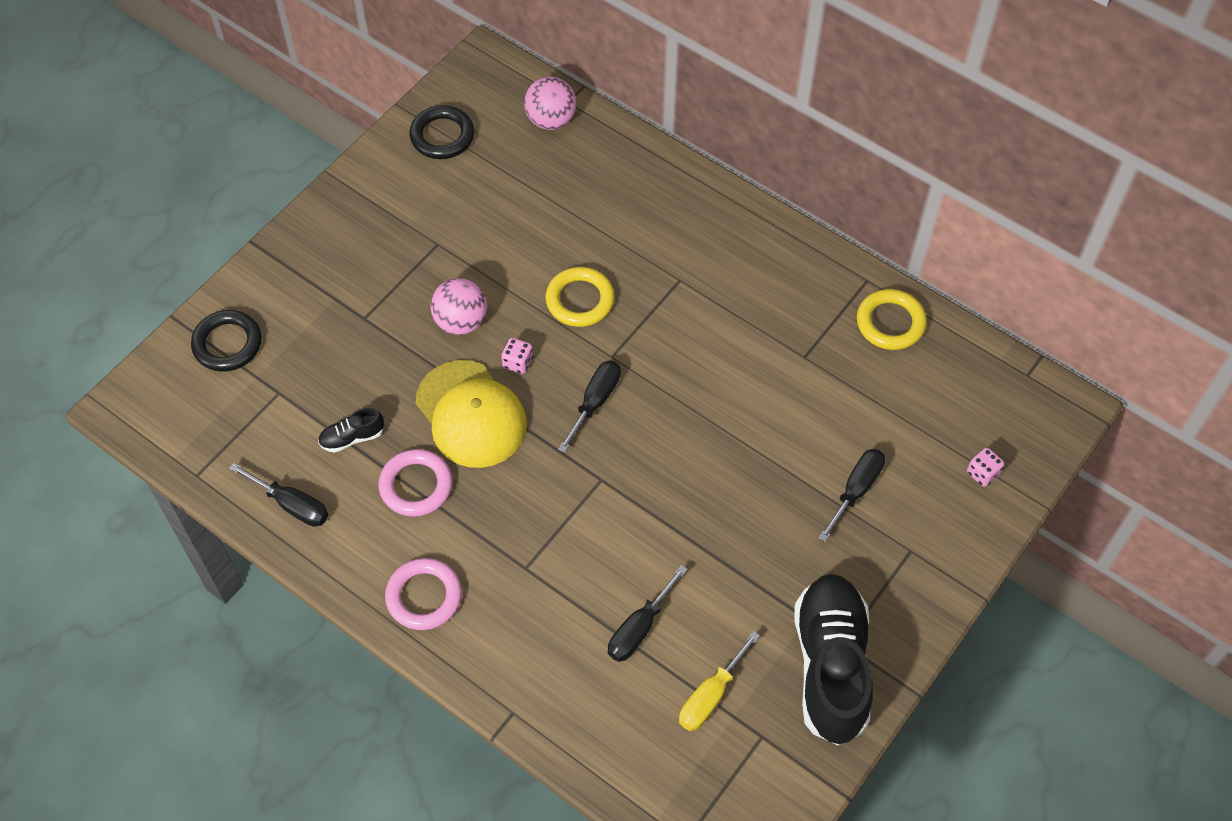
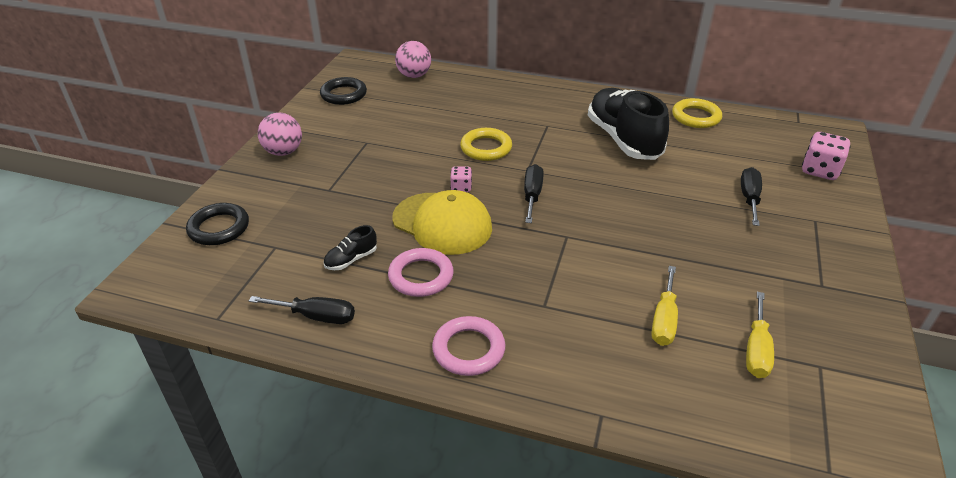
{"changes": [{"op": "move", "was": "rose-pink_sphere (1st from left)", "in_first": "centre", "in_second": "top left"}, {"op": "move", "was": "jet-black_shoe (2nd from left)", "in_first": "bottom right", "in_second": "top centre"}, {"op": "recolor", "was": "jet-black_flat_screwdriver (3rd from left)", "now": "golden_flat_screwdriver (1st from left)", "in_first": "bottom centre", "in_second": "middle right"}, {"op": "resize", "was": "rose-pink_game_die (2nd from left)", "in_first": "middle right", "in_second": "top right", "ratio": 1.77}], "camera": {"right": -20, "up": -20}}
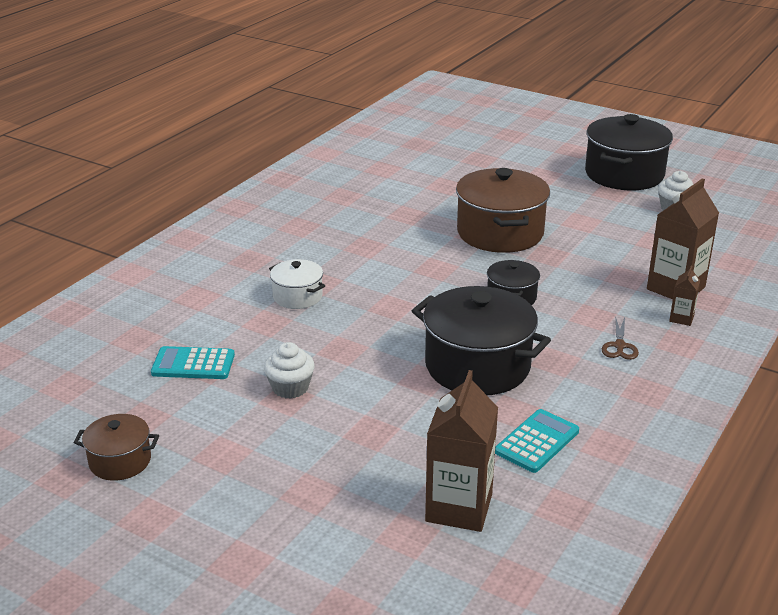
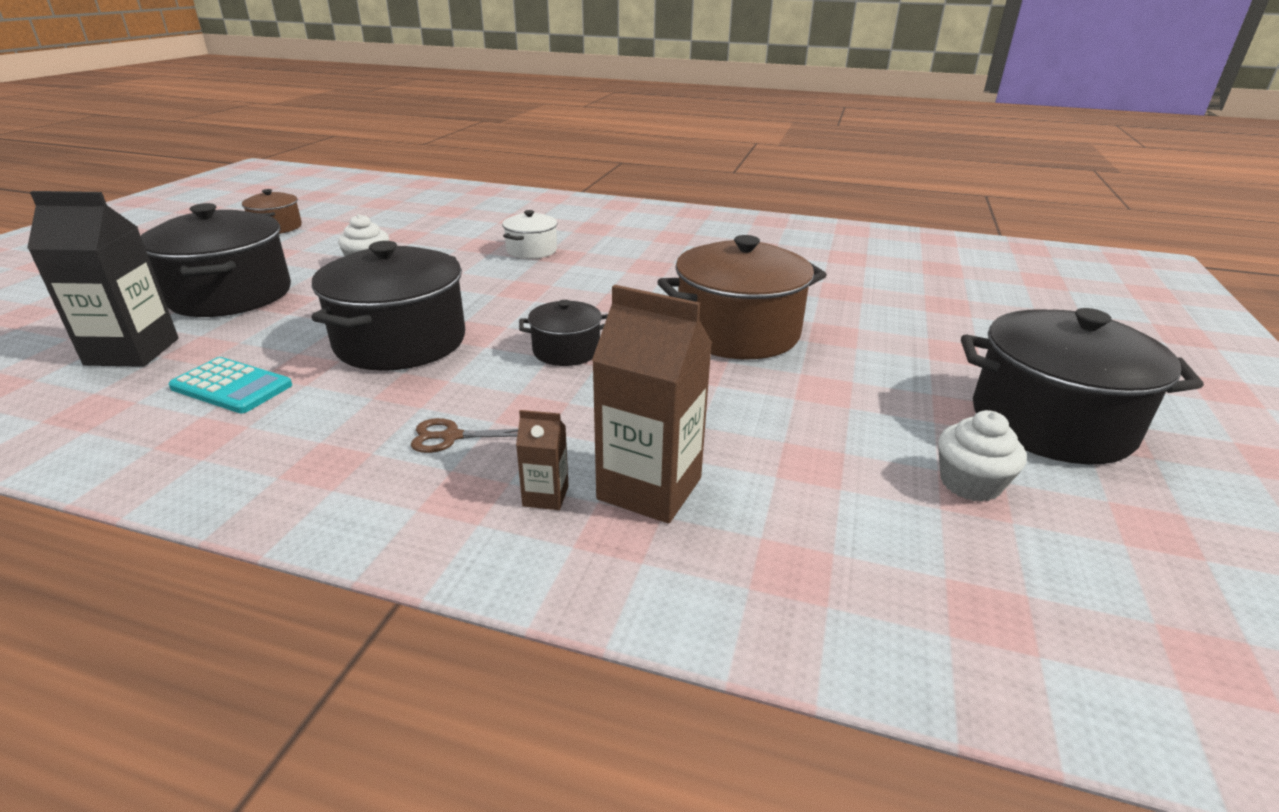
{"changes": [{"op": "recolor", "was": "dark_brown_milk_carton (1st from left)", "now": "jet-black_milk_carton", "in_first": "bottom centre", "in_second": "middle left"}, {"op": "insert", "now": "jet-black_stockpot (1st from left)", "in_second": "top left"}, {"op": "delete", "was": "aqua_pocket_calculator (1st from left)", "in_first": "middle left"}], "camera": {"right": 75, "up": 0}}
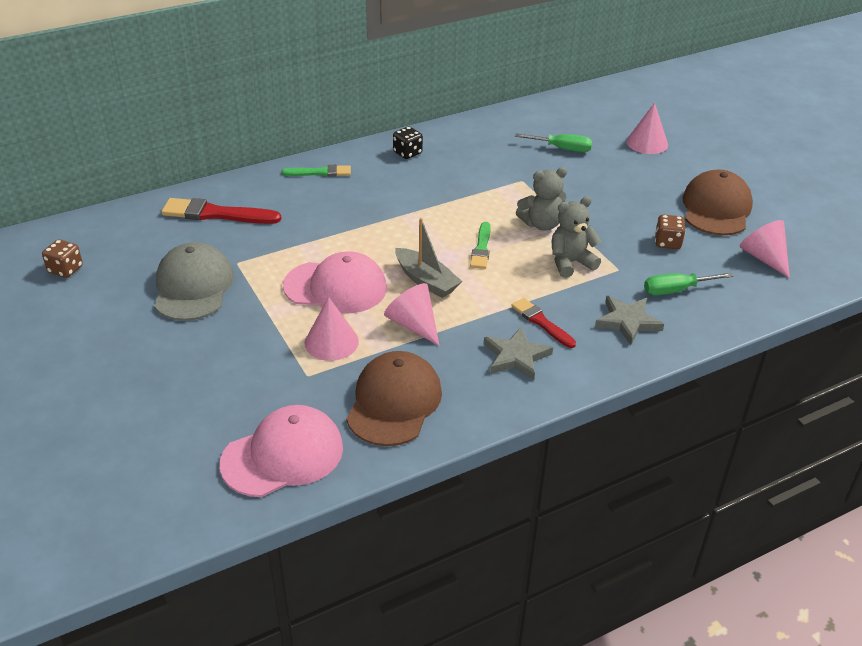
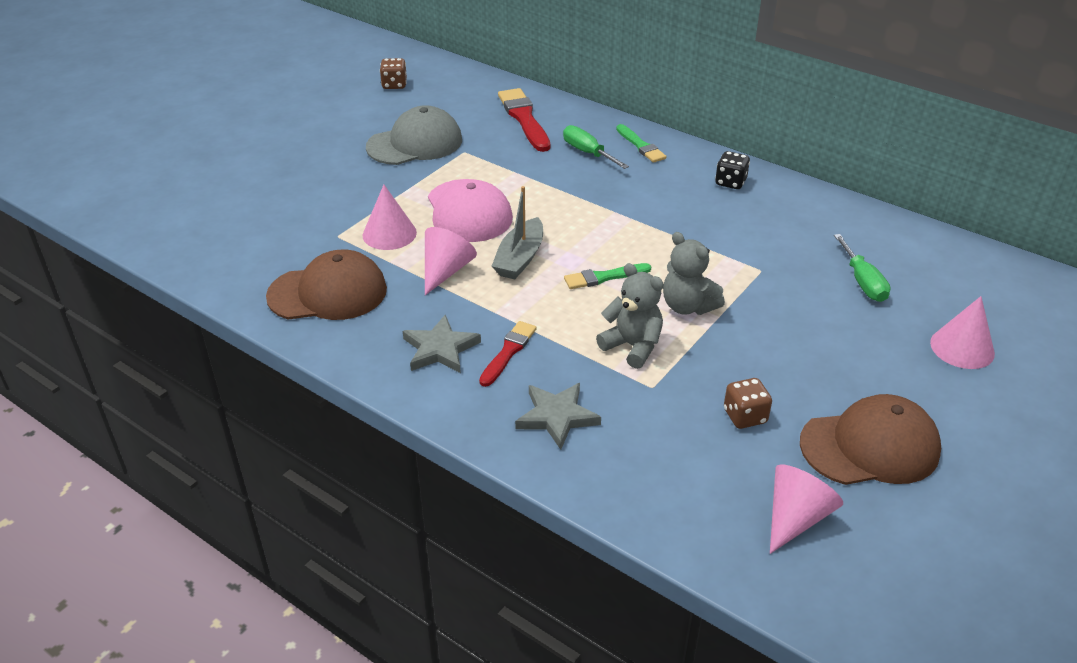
{"changes": [{"op": "move", "was": "green_flat_screwdriver (2nd from left in the first image)", "now": "green_flat_screwdriver (1st from left)", "in_first": "middle right", "in_second": "top centre"}, {"op": "delete", "was": "rose-pink_peaked_cap (1st from left)", "in_first": "bottom left"}], "camera": {"right": 65, "up": 0}}
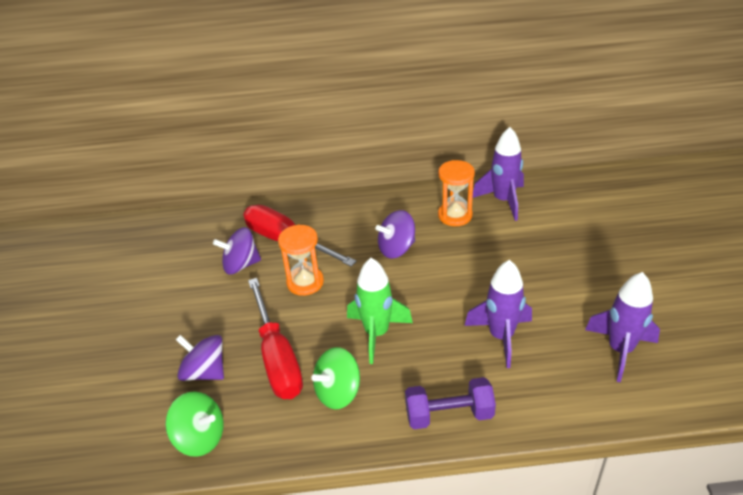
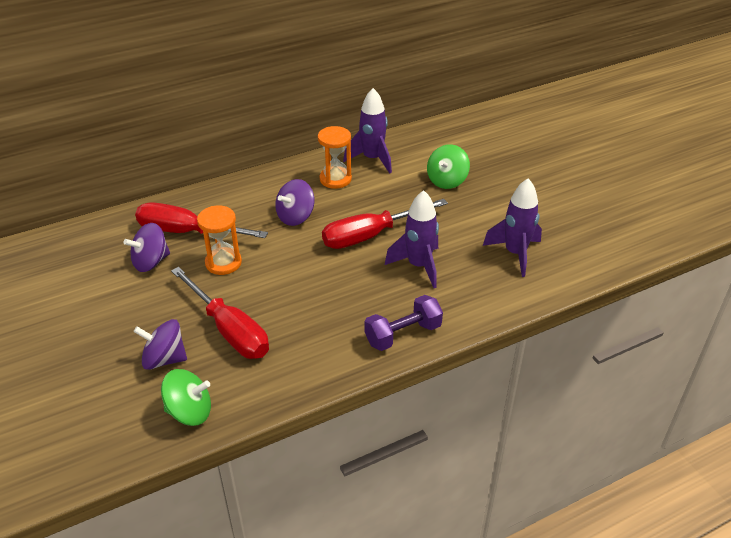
{"changes": [{"op": "insert", "now": "scarlet_flat_screwdriver (3rd from left)", "in_second": "centre"}, {"op": "move", "was": "green_toy_top (2nd from left)", "in_first": "bottom centre", "in_second": "top centre"}, {"op": "delete", "was": "green_spaceship", "in_first": "centre"}], "camera": {"right": -25, "up": 0}}
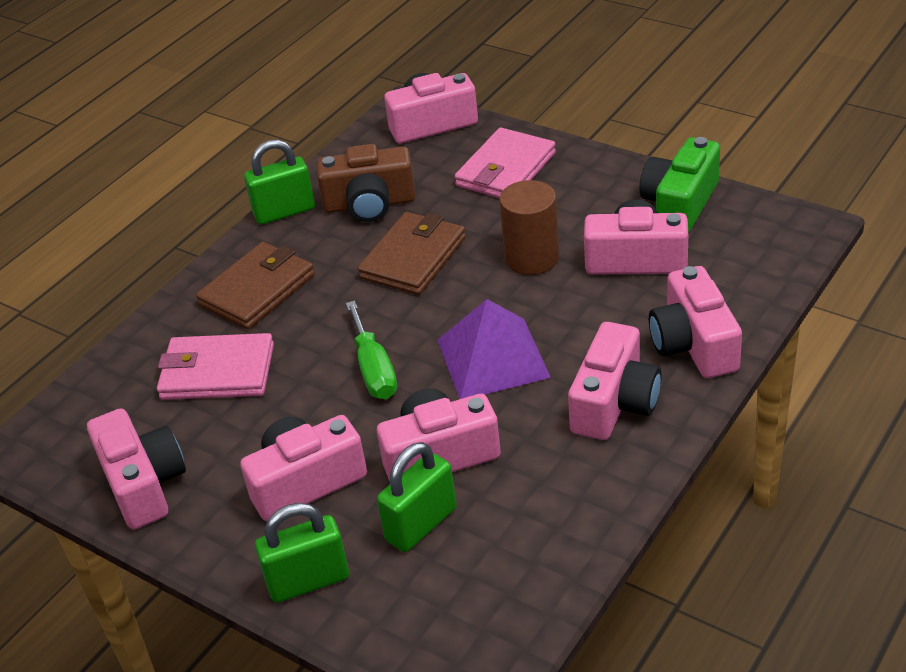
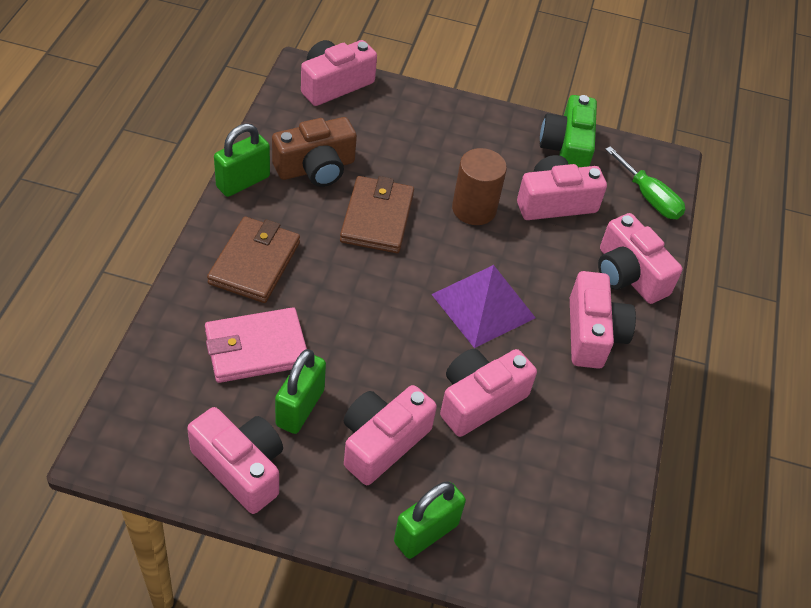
{"changes": [{"op": "move", "was": "green_small_lock (3rd from left in the first image)", "now": "green_small_lock (2nd from left)", "in_first": "bottom centre", "in_second": "centre"}, {"op": "move", "was": "green_flat_screwdriver", "in_first": "centre", "in_second": "top right"}, {"op": "delete", "was": "rose-pink_card_wallet (2nd from left)", "in_first": "top centre"}], "camera": {"right": -30, "up": 10}}
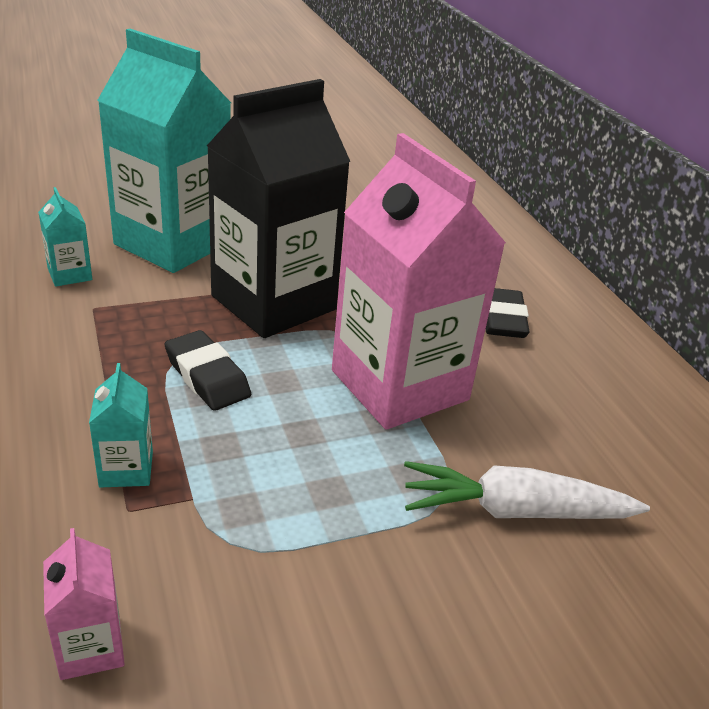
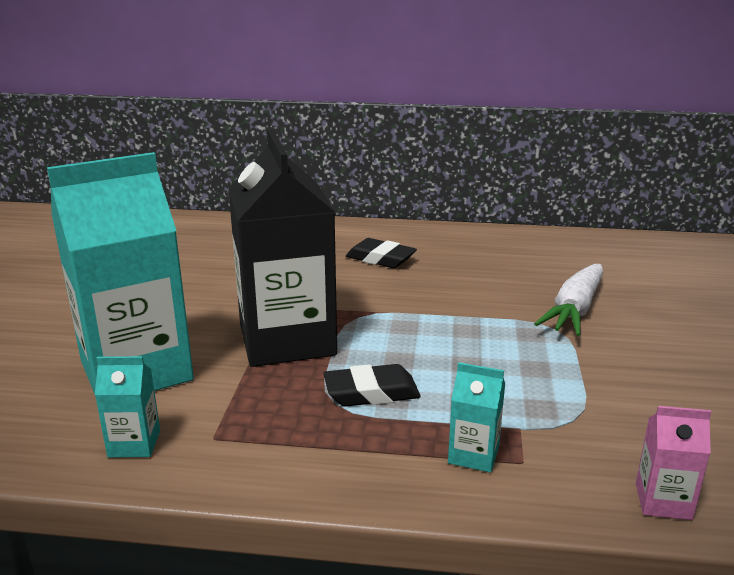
{"changes": [{"op": "delete", "was": "rose-pink_milk_carton (2nd from left)", "in_first": "centre"}], "camera": {"right": -60, "up": -10}}
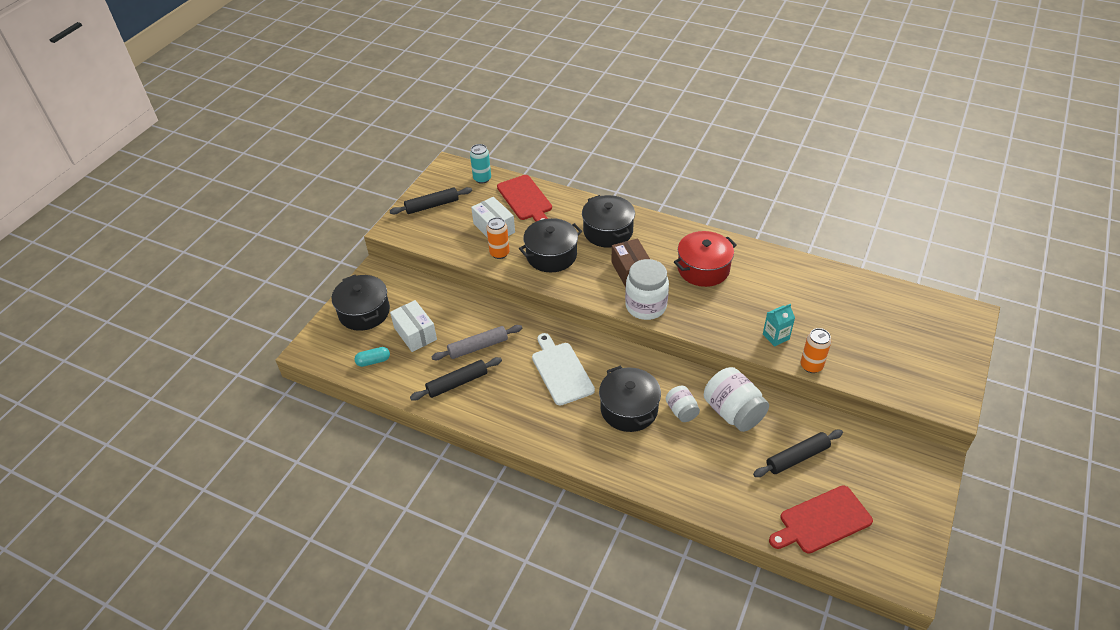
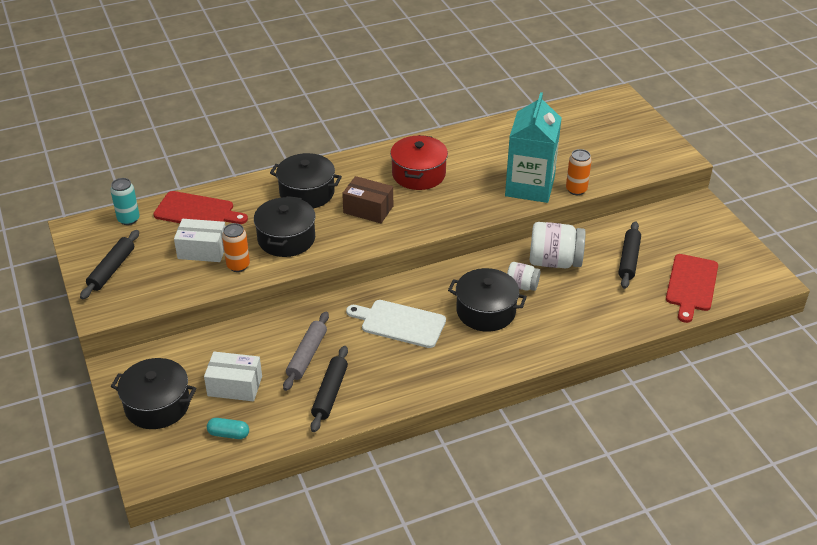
{"changes": [{"op": "rotate", "was": "aqua_pill", "in_first": "middle left", "in_second": "bottom left", "clockwise": 75}, {"op": "resize", "was": "aqua_milk_carton", "in_first": "middle right", "in_second": "top centre", "ratio": 2.33}, {"op": "delete", "was": "white_jam_jar (1st from left)", "in_first": "centre"}], "camera": {"right": -50, "up": -5}}
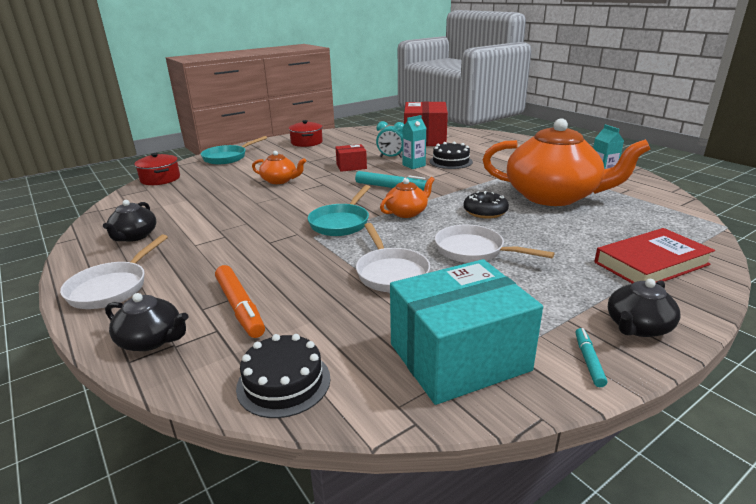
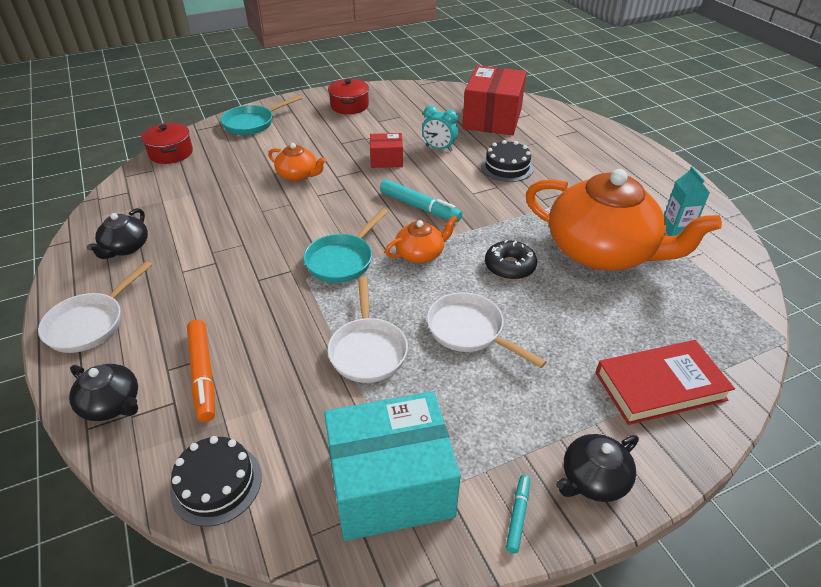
{"changes": [{"op": "delete", "was": "aqua_milk_carton (1st from left)", "in_first": "top centre"}], "camera": {"right": 10, "up": 15}}
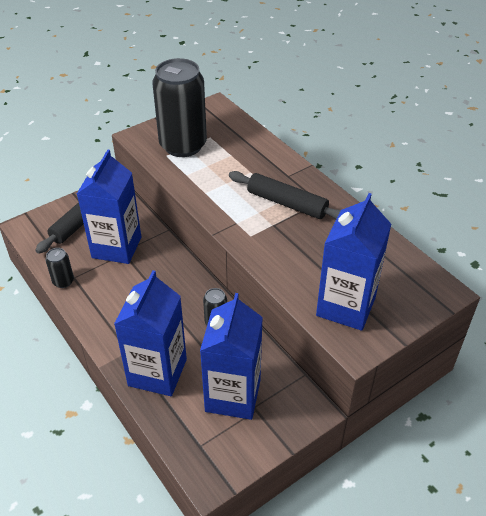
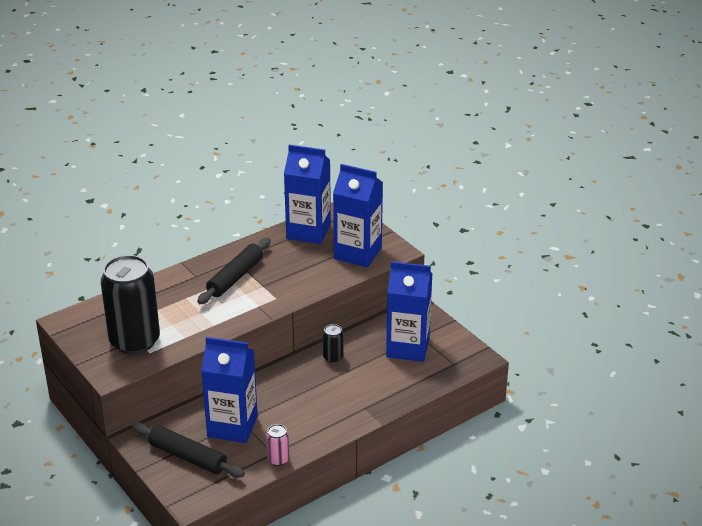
{"changes": [{"op": "recolor", "was": "jet-black_can (1st from left)", "now": "rose-pink_can", "in_first": "middle left", "in_second": "bottom centre"}, {"op": "move", "was": "blue_milk_carton (2nd from left)", "in_first": "middle left", "in_second": "centre"}], "camera": {"right": -90, "up": -10}}
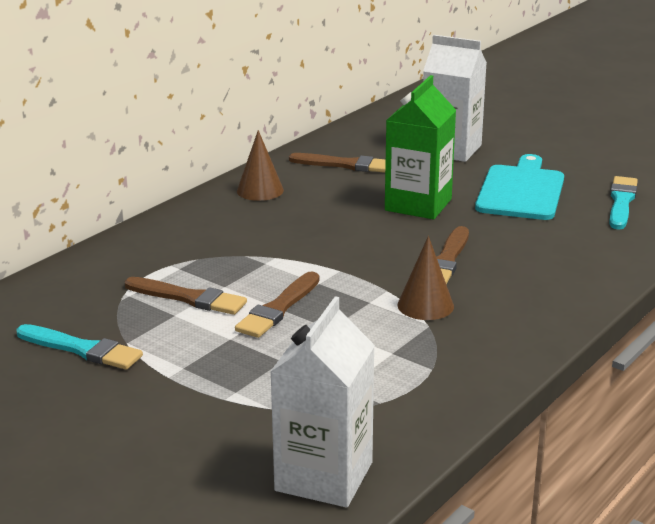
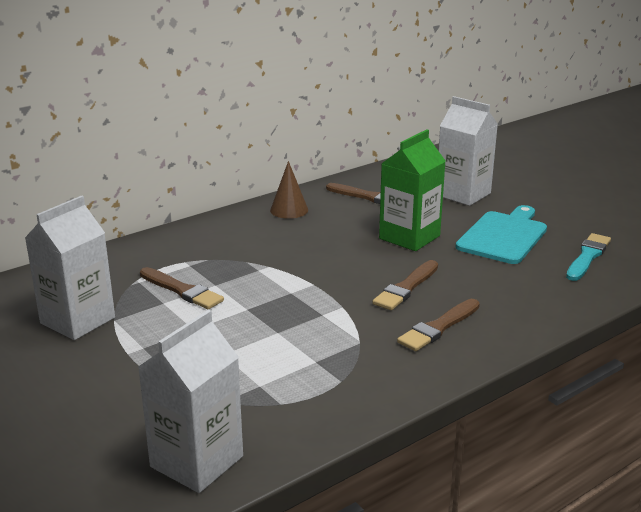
{"changes": [{"op": "replace", "was": "aqua_paintbrush (1st from left)", "now": "white_milk_carton (1st from left)", "in_first": "middle left", "in_second": "middle left"}, {"op": "move", "was": "dark_brown_paintbrush (2nd from left in the first image)", "now": "dark_brown_paintbrush (4th from left)", "in_first": "centre", "in_second": "middle right"}, {"op": "delete", "was": "dark_brown_cone (2nd from left)", "in_first": "centre"}], "camera": {"right": 15, "up": 0}}
